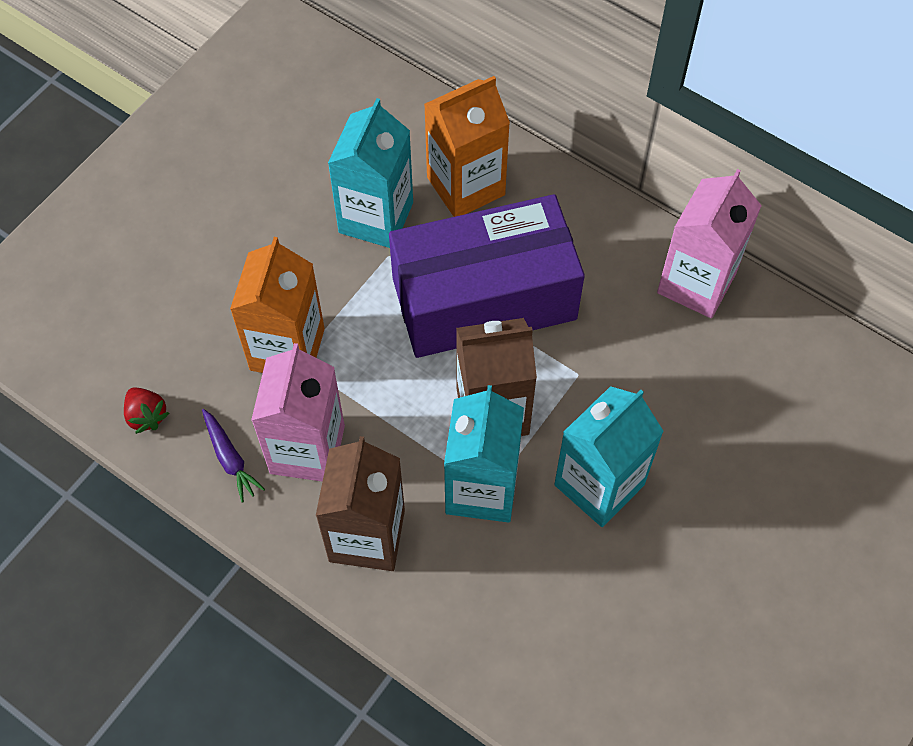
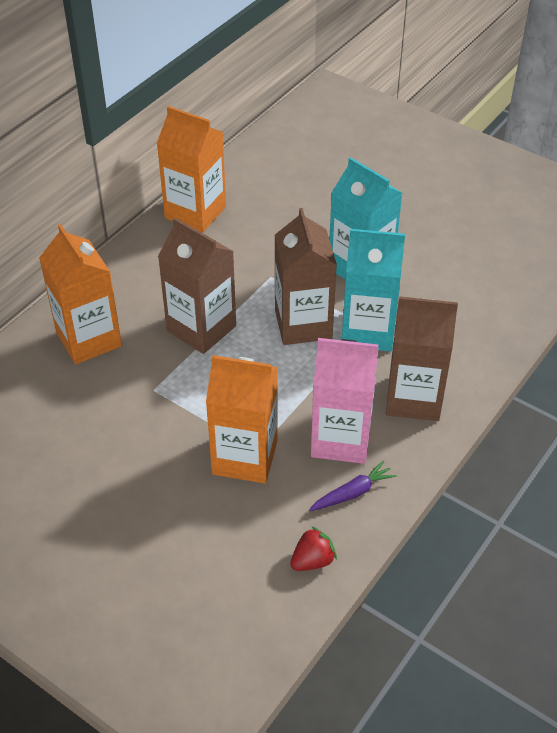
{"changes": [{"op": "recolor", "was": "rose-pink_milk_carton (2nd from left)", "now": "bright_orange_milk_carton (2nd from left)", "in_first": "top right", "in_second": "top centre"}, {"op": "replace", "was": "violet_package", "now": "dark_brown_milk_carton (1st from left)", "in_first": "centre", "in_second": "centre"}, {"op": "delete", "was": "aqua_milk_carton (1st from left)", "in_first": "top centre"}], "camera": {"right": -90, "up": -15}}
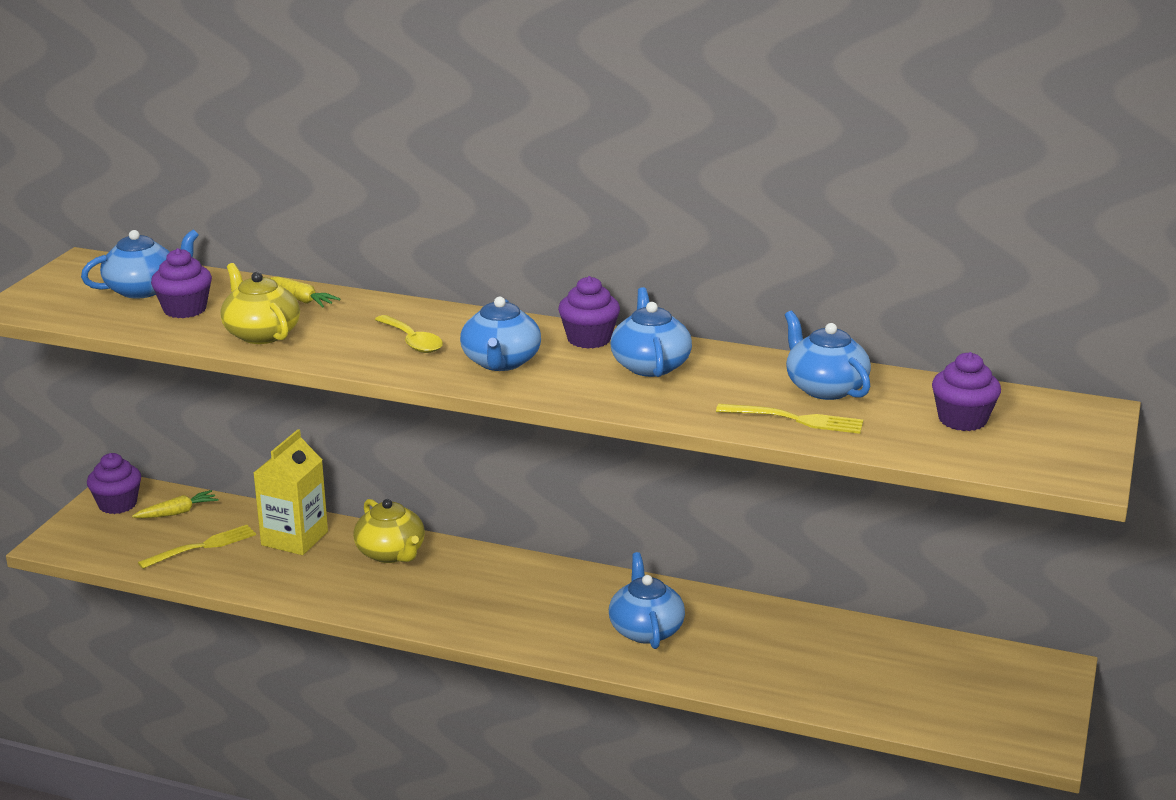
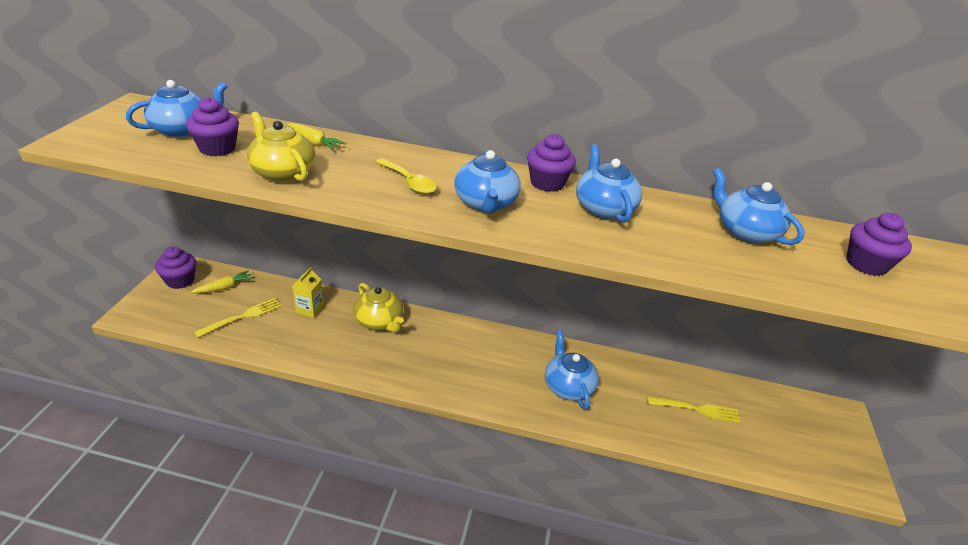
{"changes": [{"op": "resize", "was": "golden_milk_carton", "in_first": "middle left", "in_second": "middle left", "ratio": 0.59}, {"op": "move", "was": "golden_dinner_fork (2nd from left)", "in_first": "middle right", "in_second": "bottom right"}], "camera": {"right": -10, "up": 10}}
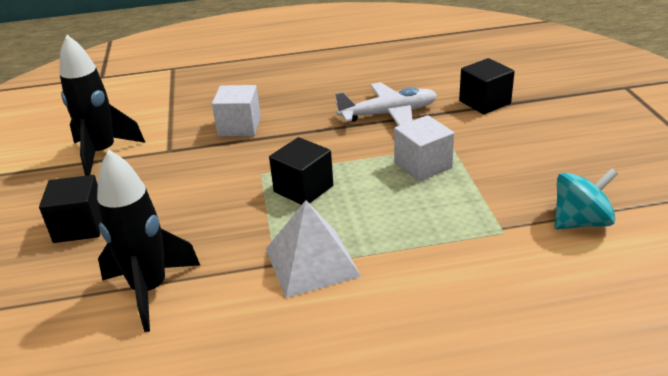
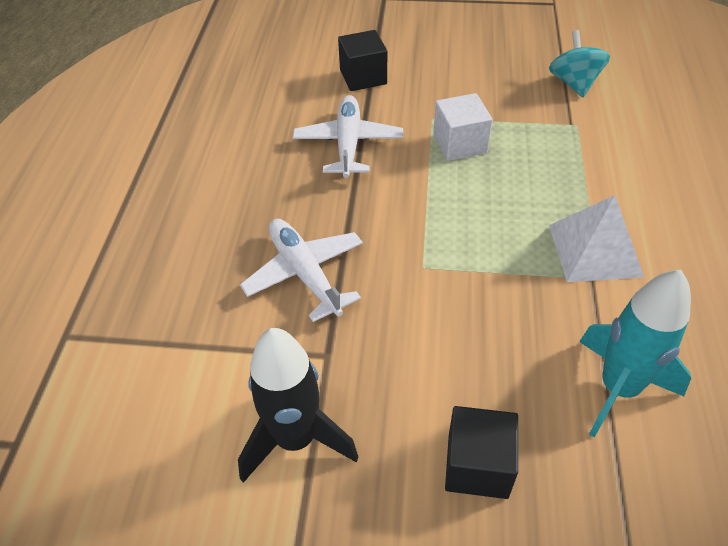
{"changes": [{"op": "replace", "was": "white_solid_cube (1st from left)", "now": "white_plane (1st from left)", "in_first": "top centre", "in_second": "centre"}, {"op": "recolor", "was": "jet-black_spaceship (2nd from left)", "now": "aqua_spaceship", "in_first": "middle left", "in_second": "middle right"}, {"op": "delete", "was": "jet-black_solid_cube (2nd from left)", "in_first": "centre"}], "camera": {"right": -75, "up": 15}}
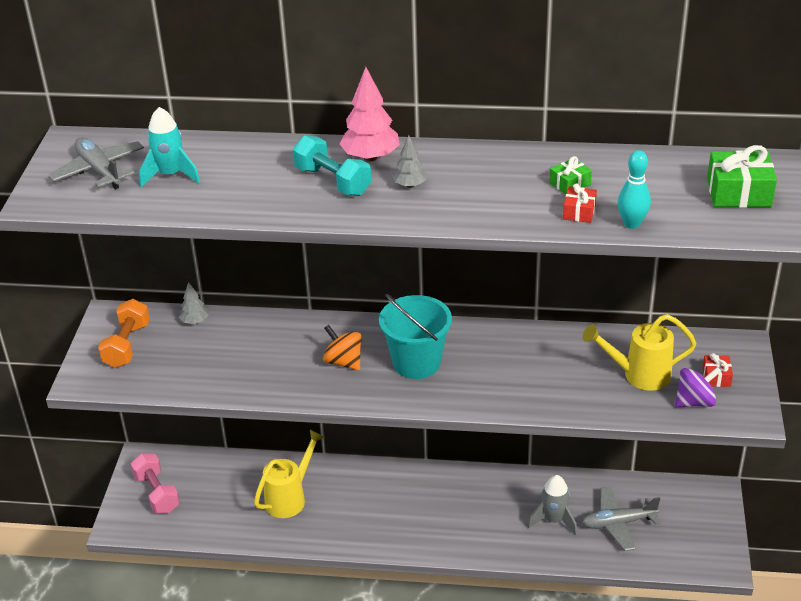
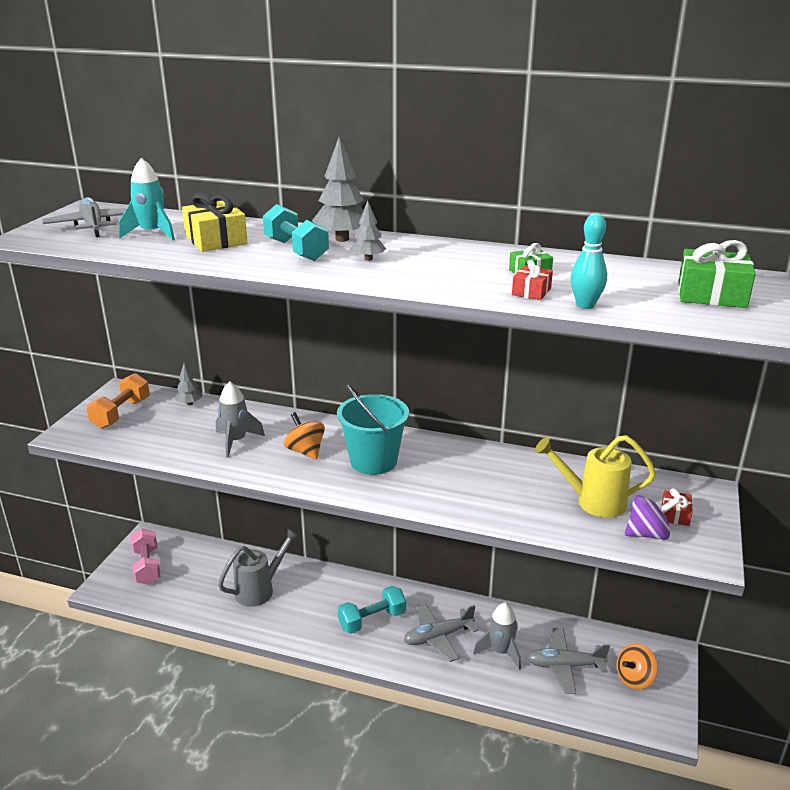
{"changes": [{"op": "insert", "now": "golden_wrapped_gift", "in_second": "top left"}, {"op": "insert", "now": "gray_spaceship (1st from left)", "in_second": "middle left"}, {"op": "recolor", "was": "golden_watering_pot (1st from left)", "now": "gray_watering_pot", "in_first": "bottom centre", "in_second": "bottom left"}, {"op": "recolor", "was": "rose-pink_fir_tree", "now": "gray_fir_tree (2nd from left)", "in_first": "top centre", "in_second": "top centre"}, {"op": "insert", "now": "aqua_hand_weight (2nd from left)", "in_second": "bottom centre"}, {"op": "insert", "now": "gray_plane (2nd from left)", "in_second": "bottom centre"}, {"op": "insert", "now": "bright_orange_toy_top (2nd from left)", "in_second": "bottom right"}], "camera": {"right": 10, "up": -10}}
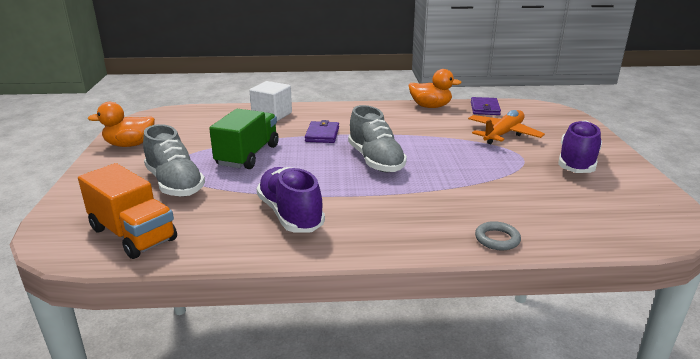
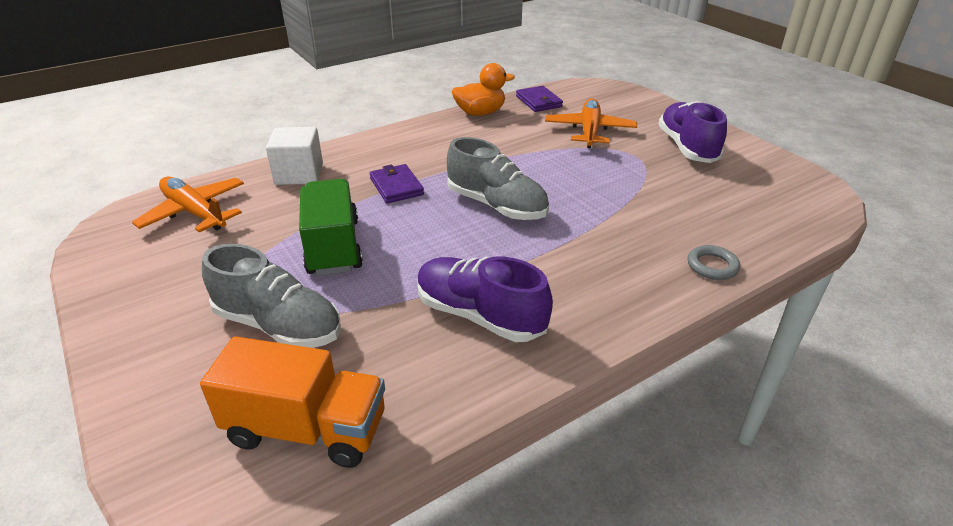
{"changes": [{"op": "insert", "now": "bright_orange_plane (1st from left)", "in_second": "middle left"}, {"op": "delete", "was": "bright_orange_duck (1st from left)", "in_first": "middle left"}], "camera": {"right": -30, "up": 10}}
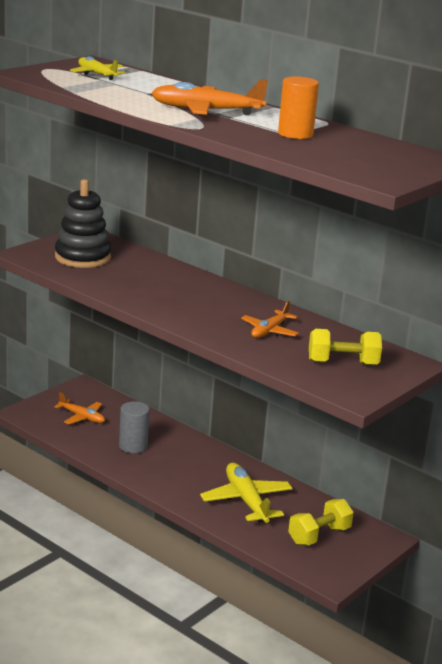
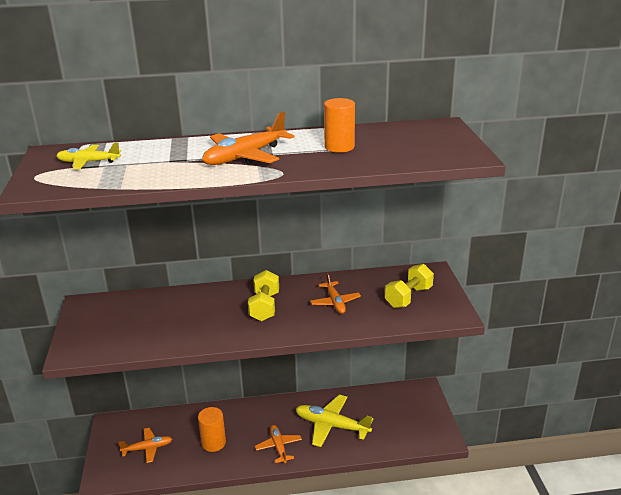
{"changes": [{"op": "recolor", "was": "gray_cylinder_shape", "now": "bright_orange_cylinder_shape (1st from left)", "in_first": "middle left", "in_second": "bottom centre"}, {"op": "move", "was": "golden_hand_weight (1st from left)", "in_first": "bottom right", "in_second": "centre"}, {"op": "insert", "now": "bright_orange_plane (3rd from left)", "in_second": "bottom centre"}, {"op": "delete", "was": "jet-black_stacking_rings", "in_first": "middle left"}], "camera": {"right": -45, "up": 5}}
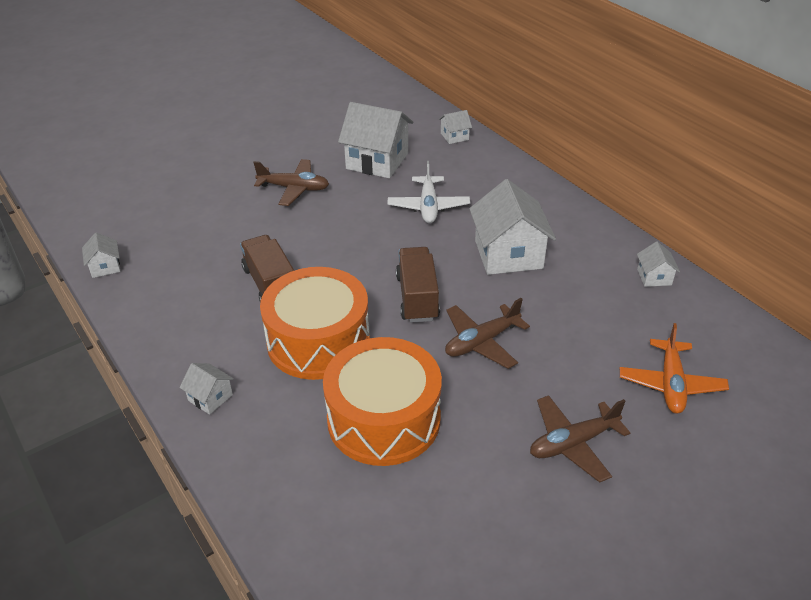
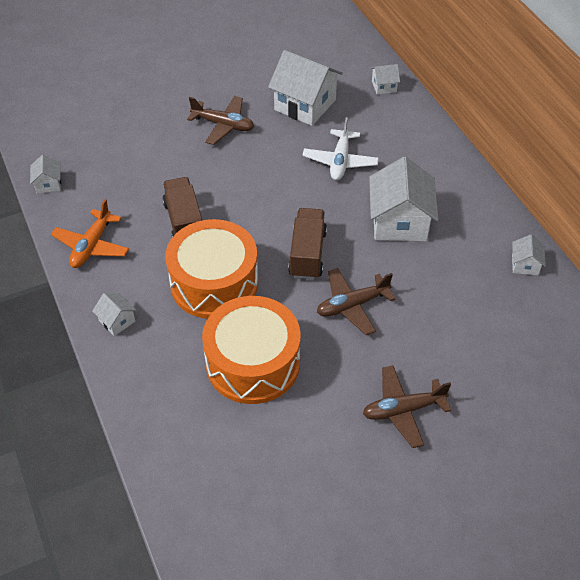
{"changes": [{"op": "move", "was": "bright_orange_plane", "in_first": "middle right", "in_second": "middle left"}], "camera": {"right": 10, "up": 10}}
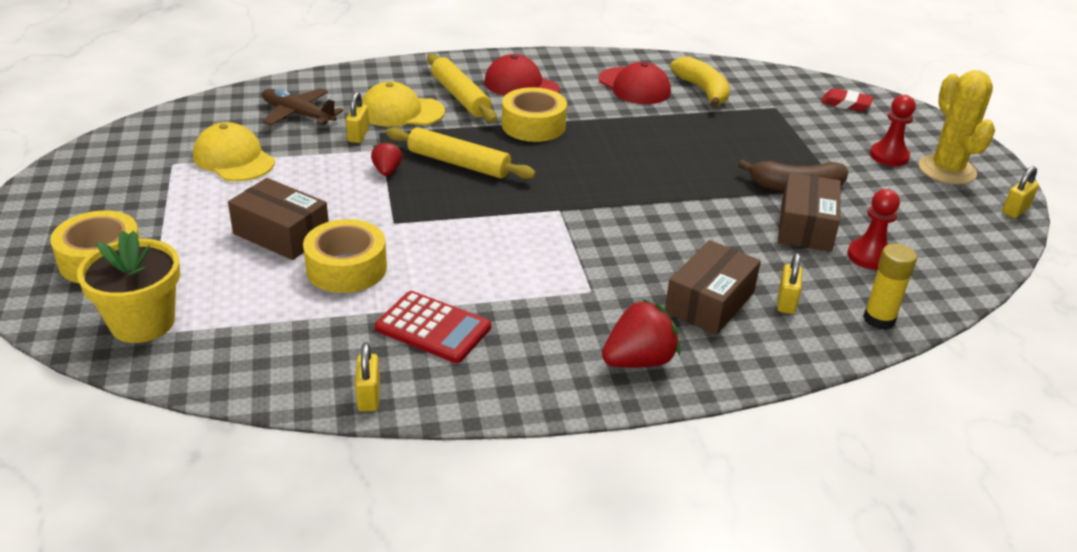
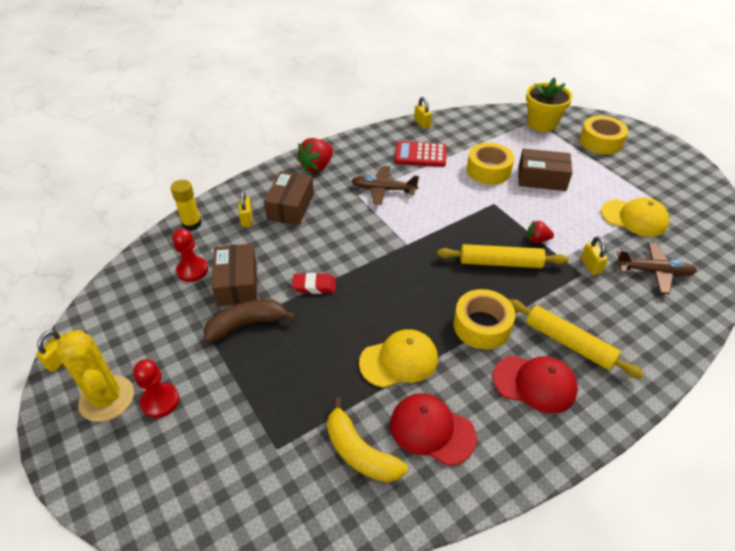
{"changes": [{"op": "move", "was": "scarlet_eraser", "in_first": "top right", "in_second": "centre"}, {"op": "insert", "now": "dark_brown_plane (1st from left)", "in_second": "centre"}, {"op": "move", "was": "golden_peaked_cap (2nd from left in the first image)", "now": "golden_peaked_cap (1st from left)", "in_first": "top centre", "in_second": "centre"}, {"op": "rotate", "was": "scarlet_strawberry (1st from left in the first image)", "in_first": "top centre", "in_second": "middle right", "clockwise": 120}], "camera": {"right": 160, "up": 10}}
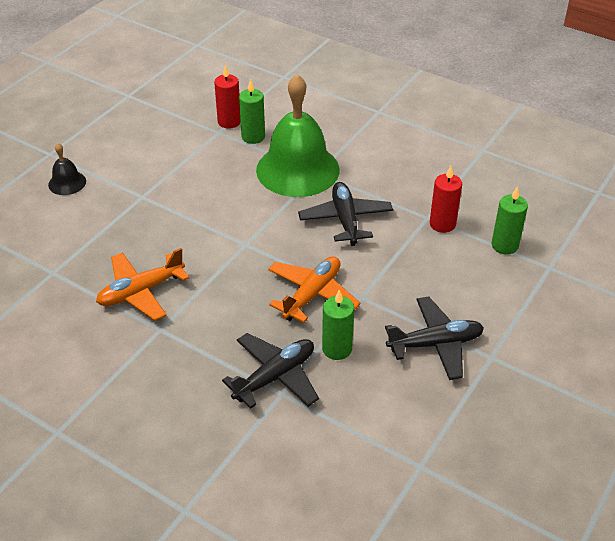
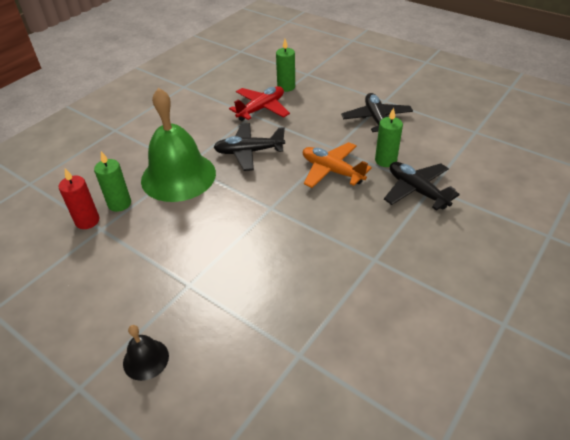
{"changes": [{"op": "replace", "was": "scarlet_wax_candle (2nd from left)", "now": "scarlet_plane", "in_first": "middle right", "in_second": "top centre"}, {"op": "delete", "was": "bright_orange_plane (1st from left)", "in_first": "middle left"}], "camera": {"right": -85, "up": 0}}
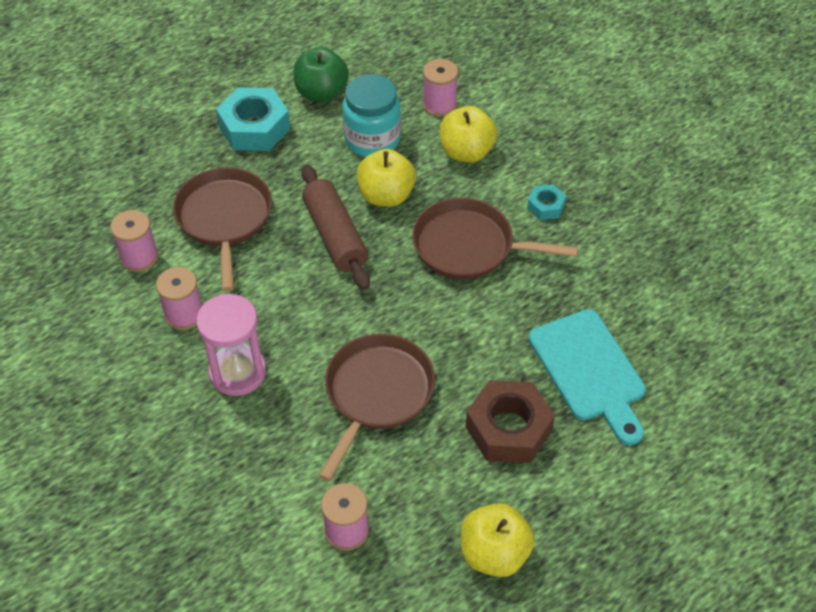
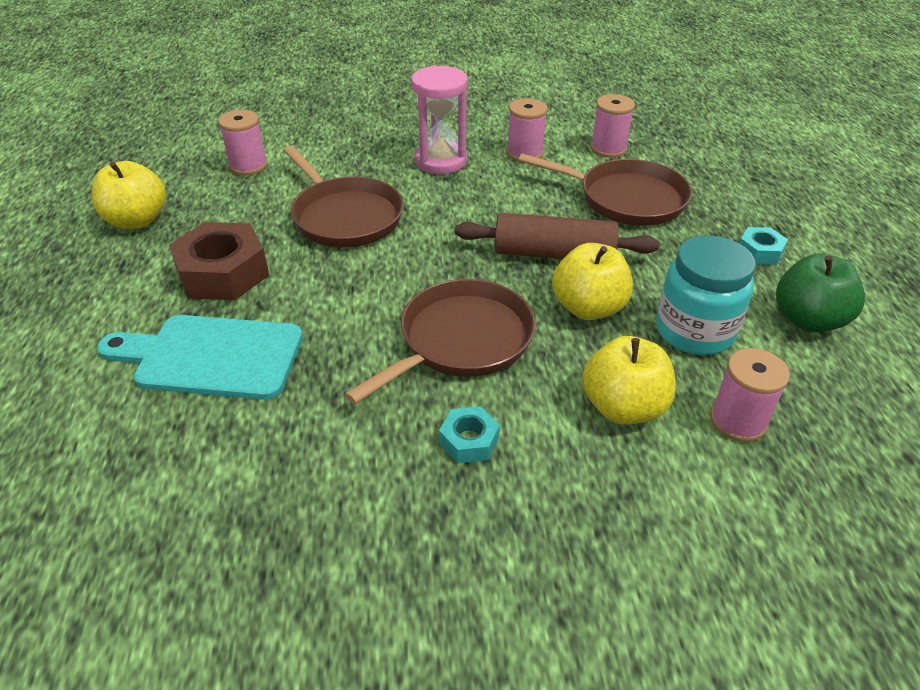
{"changes": [{"op": "resize", "was": "aqua_hexagon_nut (1st from left in the first image)", "in_first": "top left", "in_second": "middle right", "ratio": 0.51}], "camera": {"right": 120, "up": -10}}
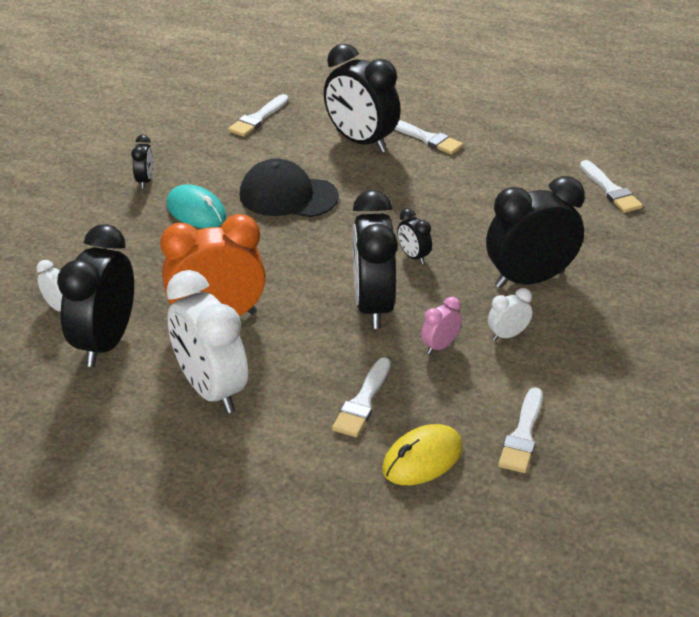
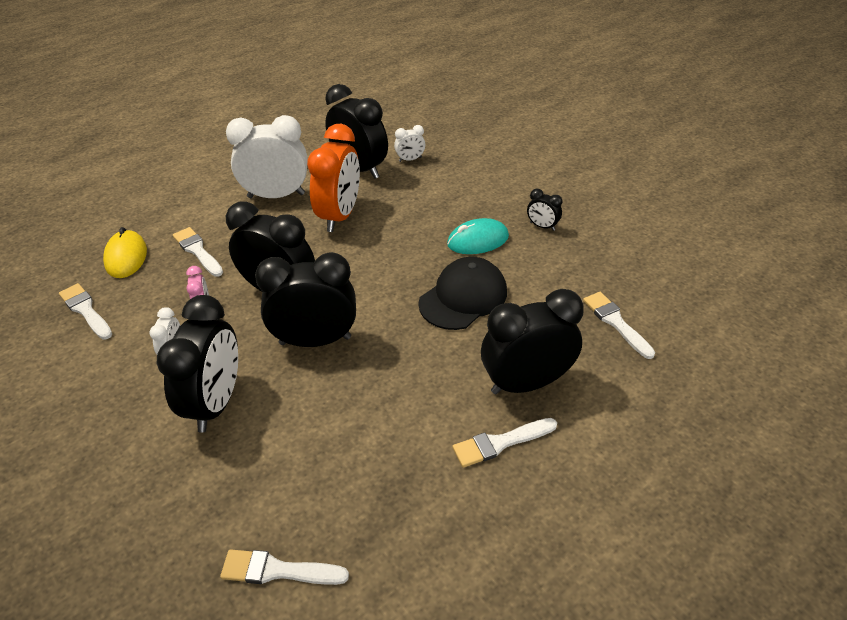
{"changes": [{"op": "resize", "was": "jet-black_alarm_clock (5th from left in the first image)", "in_first": "centre", "in_second": "centre", "ratio": 2.23}], "camera": {"right": 120, "up": 5}}
